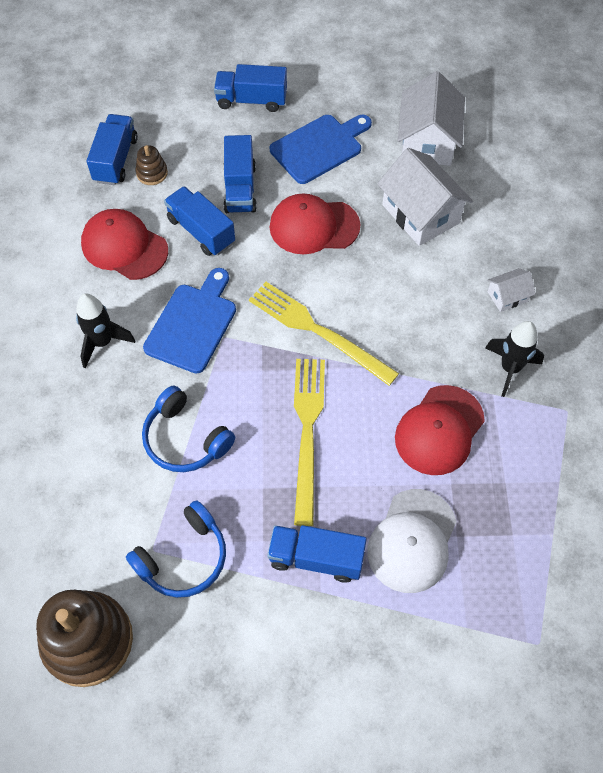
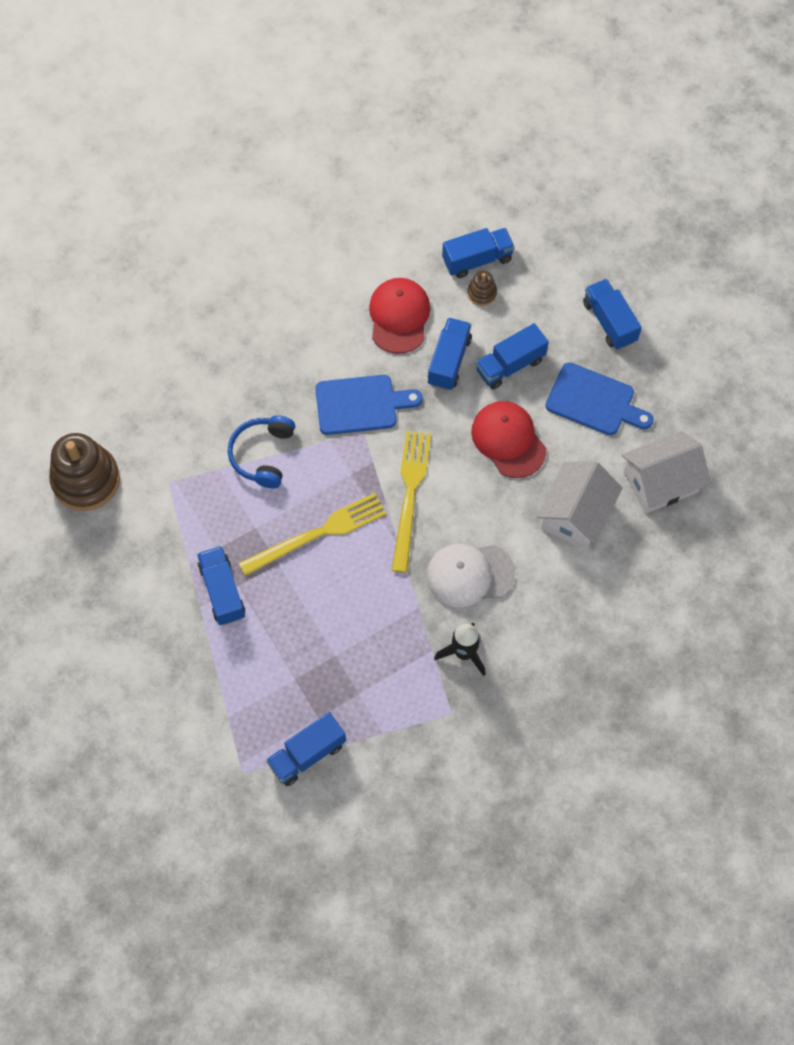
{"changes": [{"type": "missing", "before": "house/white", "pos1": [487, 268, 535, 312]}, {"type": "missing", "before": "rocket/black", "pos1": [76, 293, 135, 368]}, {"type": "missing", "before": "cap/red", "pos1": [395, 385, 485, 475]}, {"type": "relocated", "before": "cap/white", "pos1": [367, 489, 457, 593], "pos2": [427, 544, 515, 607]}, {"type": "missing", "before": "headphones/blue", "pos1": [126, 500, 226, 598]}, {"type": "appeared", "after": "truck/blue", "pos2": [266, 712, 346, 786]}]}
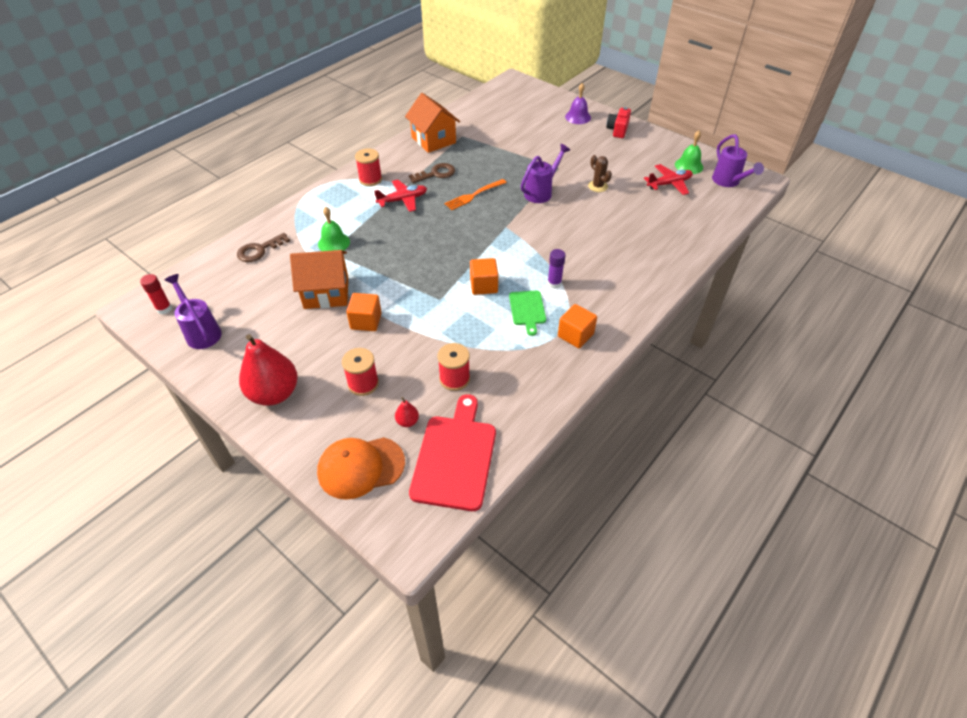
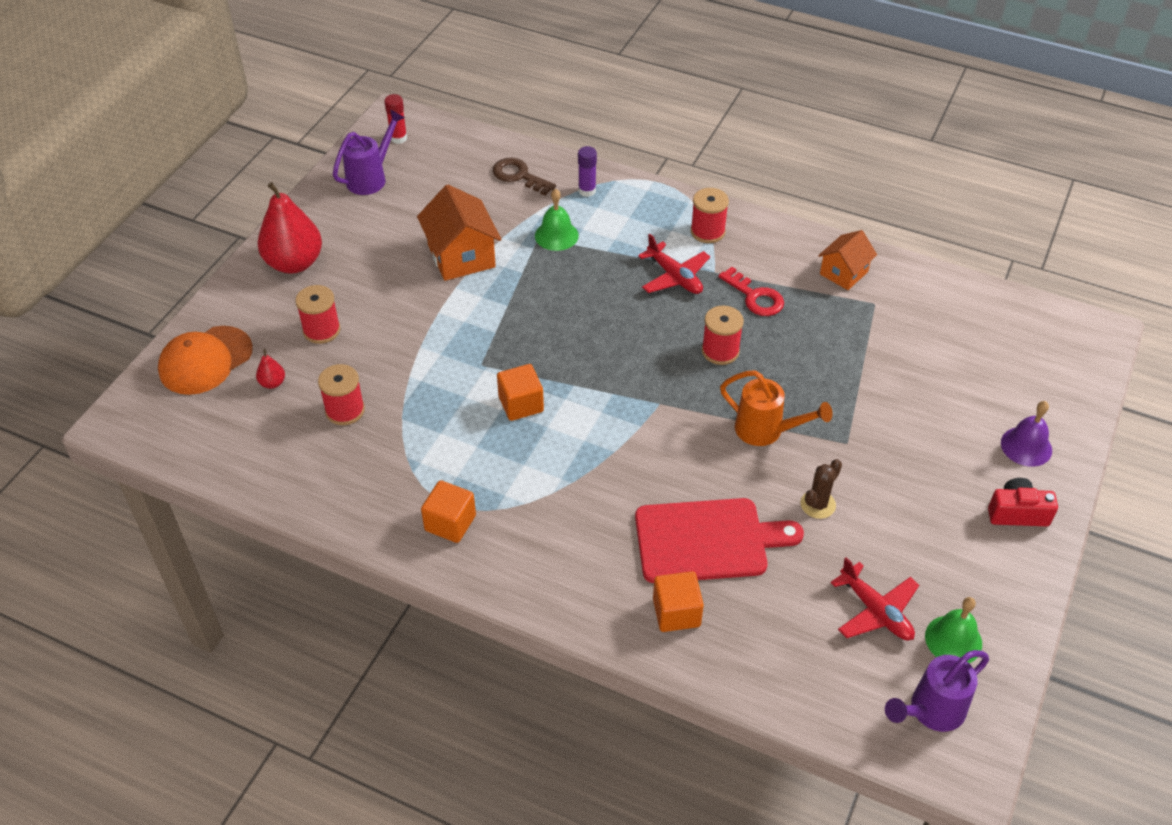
{"changes": [{"type": "size", "before": "house/orange", "pos1": [405, 93, 460, 153], "pos2": [818, 230, 877, 290], "scale": 0.64}, {"type": "colour", "before": "watering can/purple", "after": "watering can/orange", "pos1": [521, 144, 570, 203], "pos2": [720, 370, 833, 446]}, {"type": "colour", "before": "key/brown", "after": "key/red", "pos1": [409, 163, 455, 183], "pos2": [718, 267, 784, 316]}, {"type": "exchanged", "before": "fork/orange", "after": "spool/red", "pos1": [444, 179, 507, 210], "pos2": [702, 306, 744, 365]}, {"type": "relocated", "before": "glue stick/purple", "pos1": [547, 249, 565, 289], "pos2": [578, 146, 597, 197]}, {"type": "missing", "before": "cutting board/green", "pos1": [509, 291, 546, 336]}, {"type": "relocated", "before": "cube/orange", "pos1": [346, 293, 382, 331], "pos2": [653, 571, 704, 632]}, {"type": "relocated", "before": "cutting board/red", "pos1": [409, 394, 496, 511], "pos2": [635, 498, 804, 583]}, {"type": "spun", "before": "cap/orange", "pos1": [317, 437, 405, 500], "pos2": [158, 326, 253, 395], "turn": -105}]}
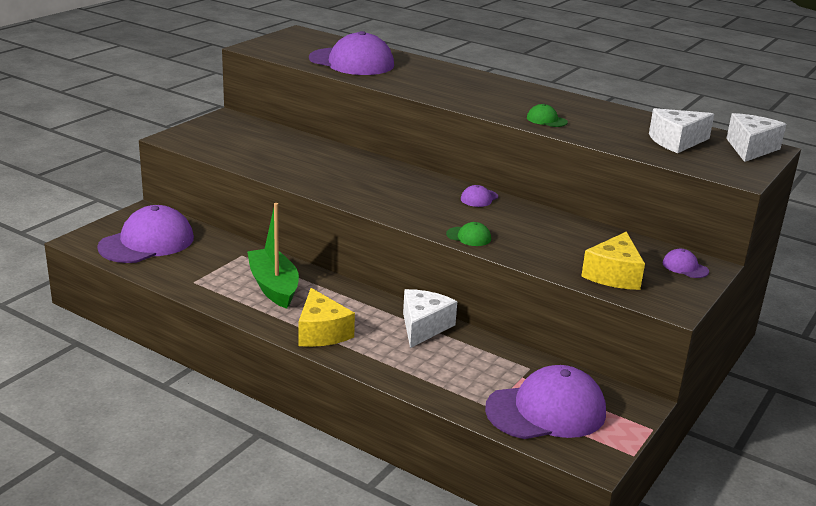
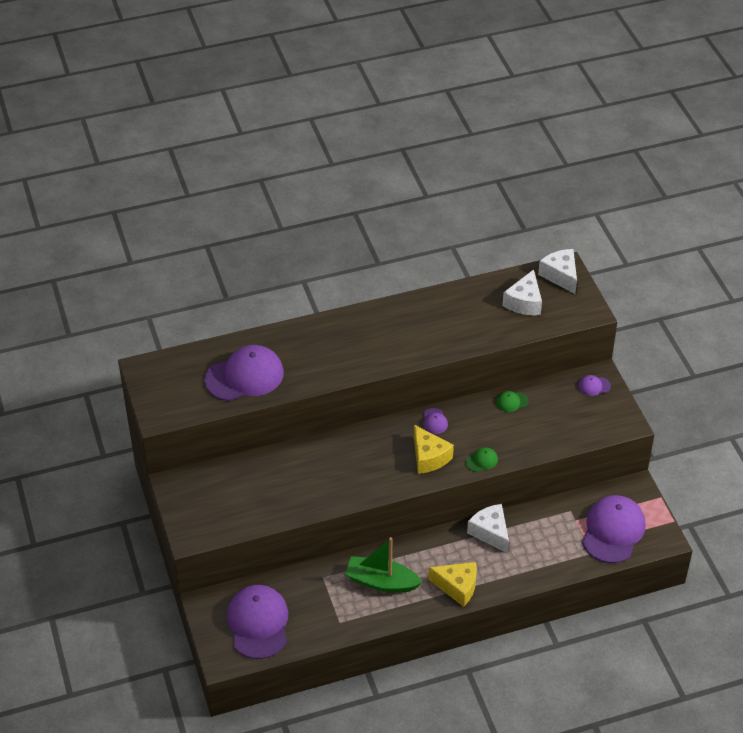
{"changes": [{"type": "relocated", "before": "cap/green", "pos1": [527, 104, 568, 127], "pos2": [496, 391, 529, 412]}, {"type": "relocated", "before": "cheese/yellow", "pos1": [581, 232, 645, 290], "pos2": [414, 425, 454, 474]}]}
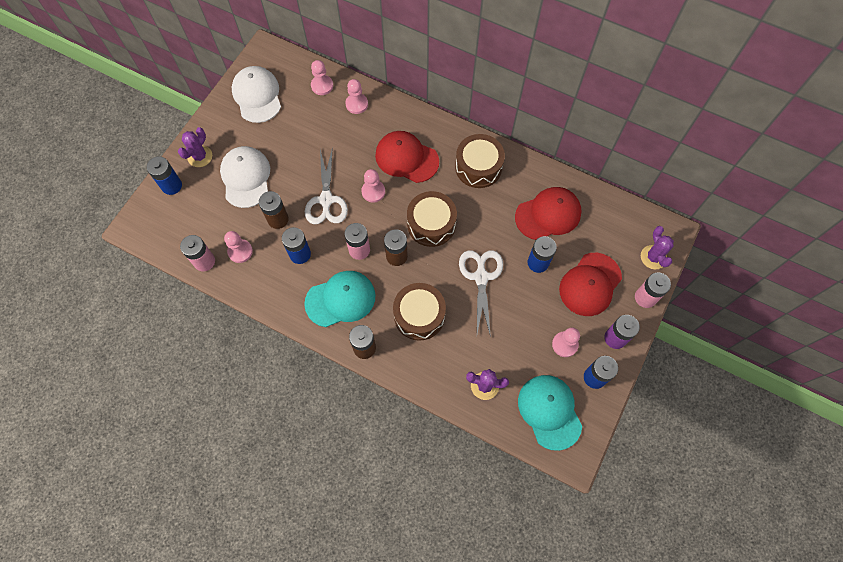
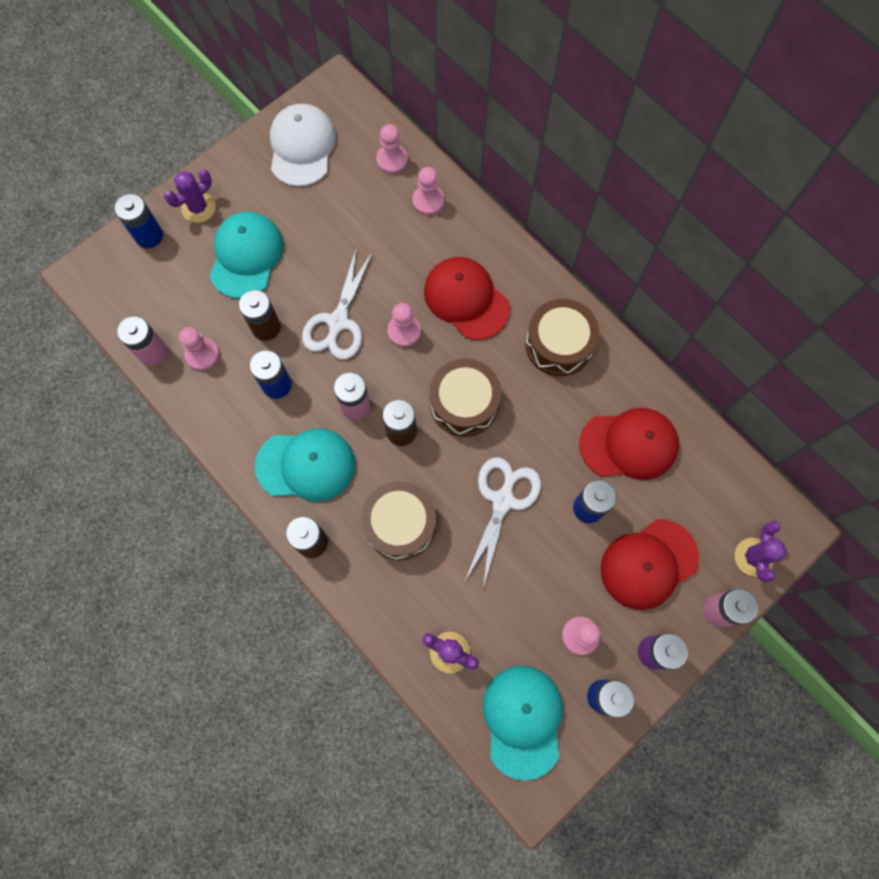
{"changes": [{"type": "colour", "before": "cap/white", "after": "cap/turquoise", "pos1": [220, 146, 270, 208], "pos2": [210, 212, 284, 299]}]}
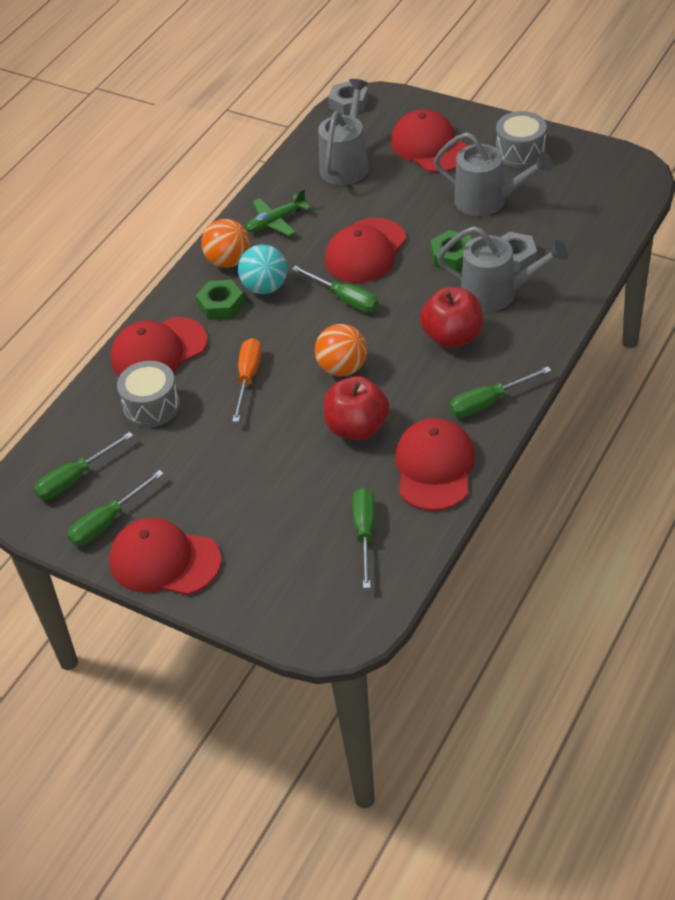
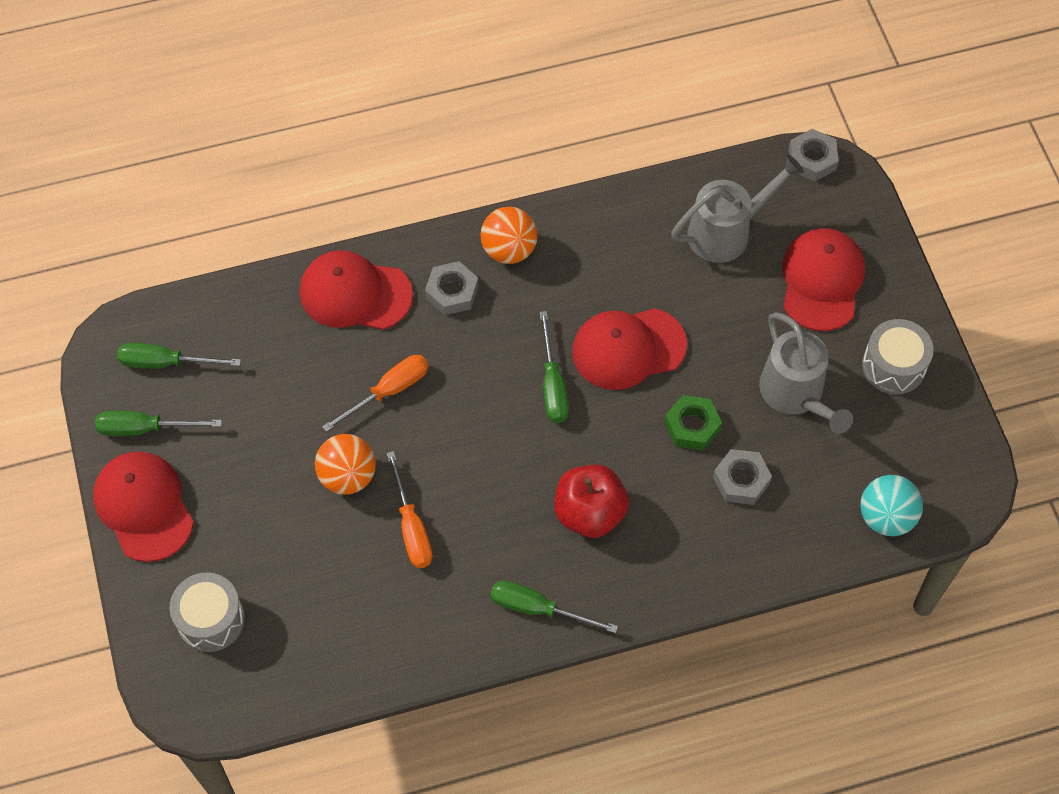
{"changes": [{"type": "missing", "before": "plane/green", "pos1": [246, 188, 311, 236]}, {"type": "missing", "before": "watering can/grey", "pos1": [437, 226, 568, 312]}, {"type": "relocated", "before": "ball/turquoise", "pos1": [238, 245, 287, 294], "pos2": [861, 475, 923, 536]}, {"type": "colour", "before": "nut/green", "after": "nut/grey", "pos1": [196, 280, 244, 320], "pos2": [425, 261, 479, 315]}, {"type": "relocated", "before": "ball/orange", "pos1": [315, 324, 367, 377], "pos2": [315, 434, 376, 495]}, {"type": "relocated", "before": "drum/grey", "pos1": [117, 361, 180, 428], "pos2": [170, 572, 245, 652]}, {"type": "exchanged", "before": "apple/red", "after": "screwdriver/orange", "pos1": [324, 376, 389, 440], "pos2": [387, 451, 433, 568]}, {"type": "missing", "before": "cap/red", "pos1": [395, 418, 475, 511]}, {"type": "missing", "before": "screwdriver/green", "pos1": [352, 487, 375, 589]}]}
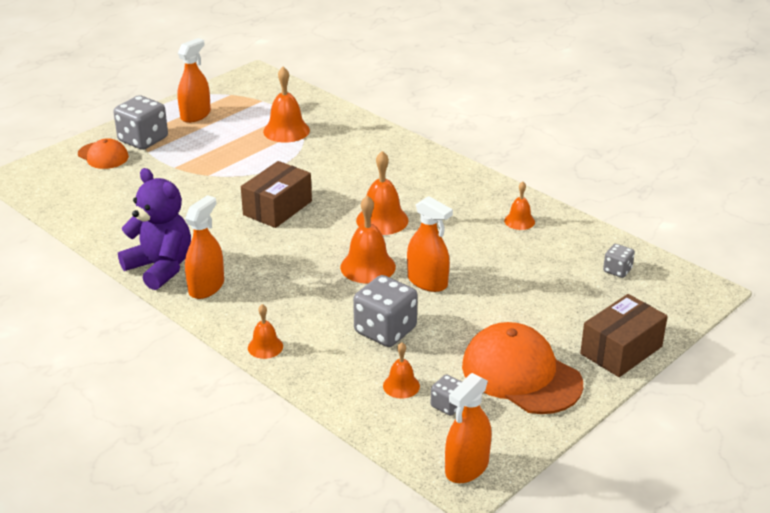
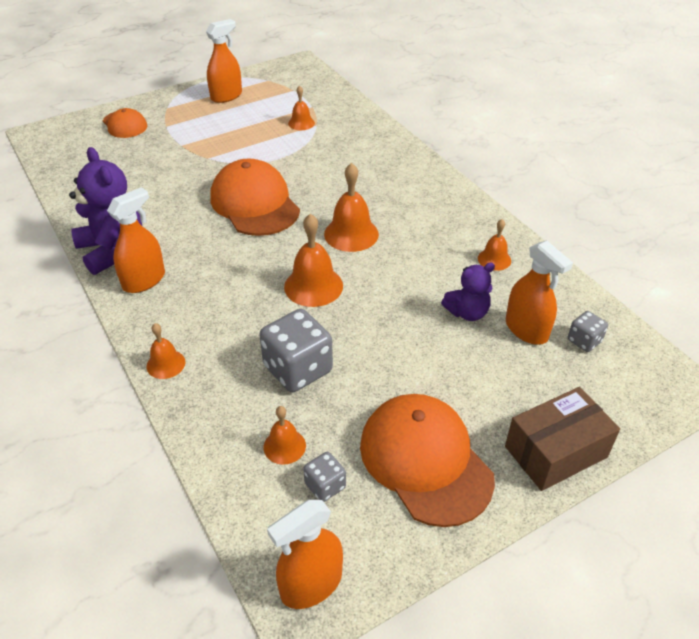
{"changes": [{"type": "size", "before": "bell/orange", "pos1": [263, 67, 310, 143], "pos2": [288, 86, 315, 130], "scale": 0.59}, {"type": "missing", "before": "dice/grey", "pos1": [114, 95, 168, 150]}, {"type": "exchanged", "before": "box/brown", "after": "cap/orange", "pos1": [241, 161, 312, 228], "pos2": [210, 158, 300, 236]}, {"type": "relocated", "before": "spray bottle/orange", "pos1": [407, 196, 453, 292], "pos2": [506, 240, 573, 345]}, {"type": "appeared", "after": "teddy bear/purple", "pos2": [441, 263, 495, 321]}]}
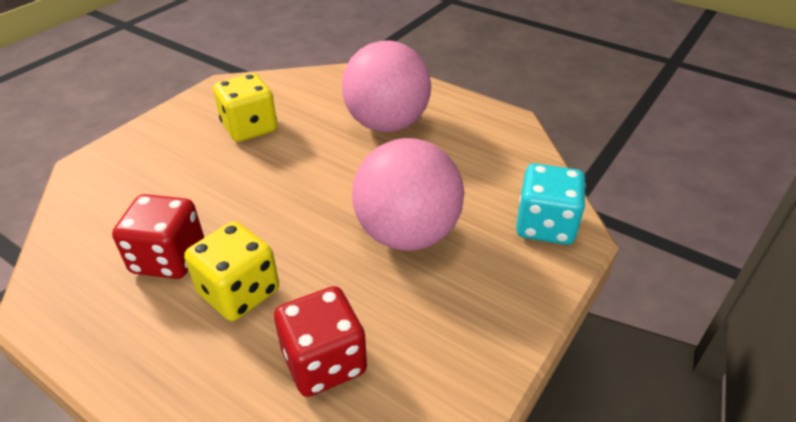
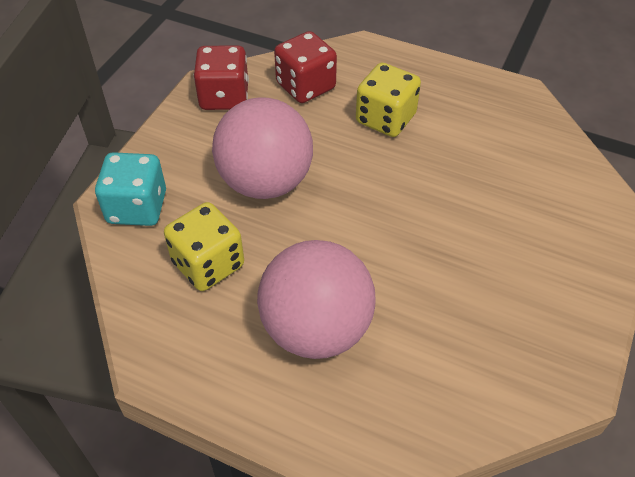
{"changes": [{"type": "relocated", "before": "dice/yellow", "pos1": [213, 73, 277, 142], "pos2": [164, 202, 244, 291]}, {"type": "relocated", "before": "dice/red", "pos1": [112, 194, 204, 279], "pos2": [194, 45, 249, 110]}]}
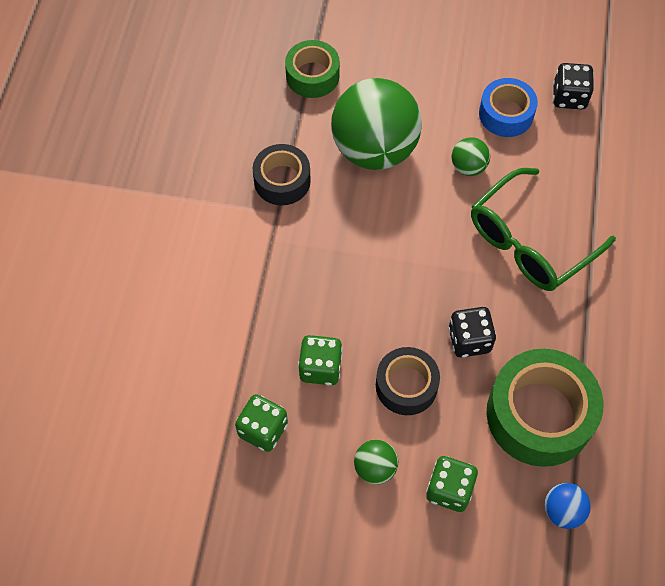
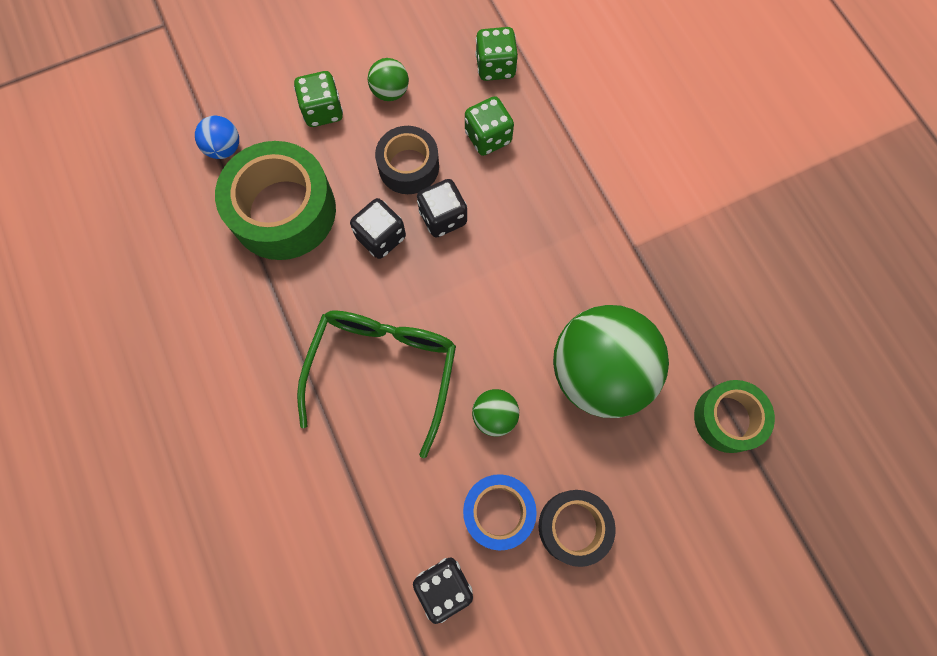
{"changes": [{"type": "relocated", "before": "tape/black", "pos1": [253, 144, 311, 205], "pos2": [538, 490, 616, 567]}, {"type": "appeared", "after": "dice/black", "pos2": [417, 179, 467, 237]}]}
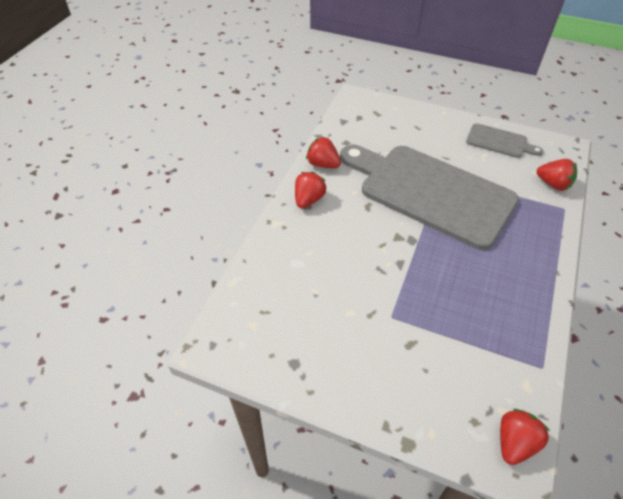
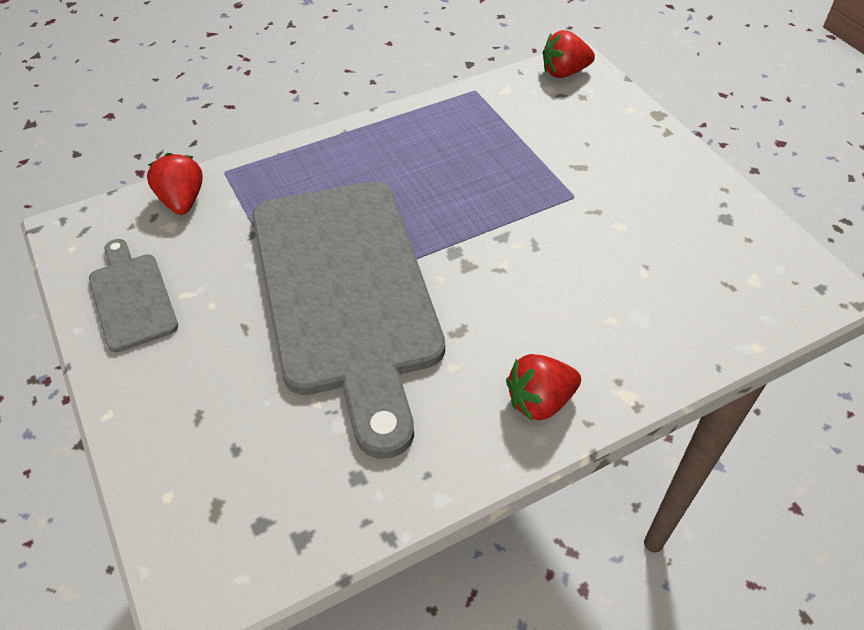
{"changes": [{"type": "missing", "before": "strawberry/red", "pos1": [306, 136, 341, 168]}]}
